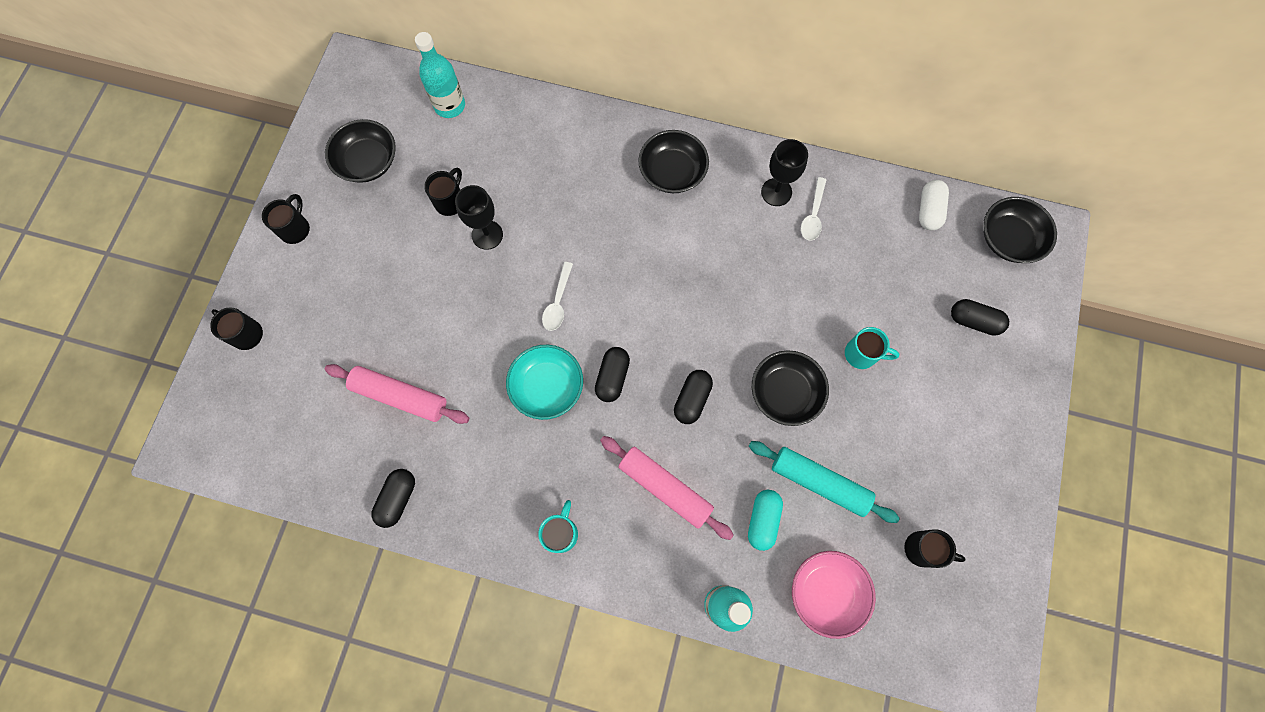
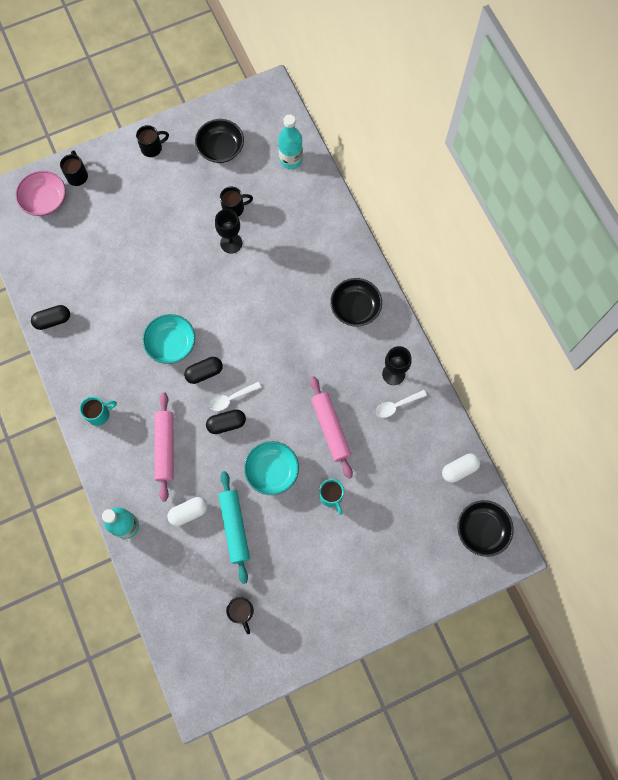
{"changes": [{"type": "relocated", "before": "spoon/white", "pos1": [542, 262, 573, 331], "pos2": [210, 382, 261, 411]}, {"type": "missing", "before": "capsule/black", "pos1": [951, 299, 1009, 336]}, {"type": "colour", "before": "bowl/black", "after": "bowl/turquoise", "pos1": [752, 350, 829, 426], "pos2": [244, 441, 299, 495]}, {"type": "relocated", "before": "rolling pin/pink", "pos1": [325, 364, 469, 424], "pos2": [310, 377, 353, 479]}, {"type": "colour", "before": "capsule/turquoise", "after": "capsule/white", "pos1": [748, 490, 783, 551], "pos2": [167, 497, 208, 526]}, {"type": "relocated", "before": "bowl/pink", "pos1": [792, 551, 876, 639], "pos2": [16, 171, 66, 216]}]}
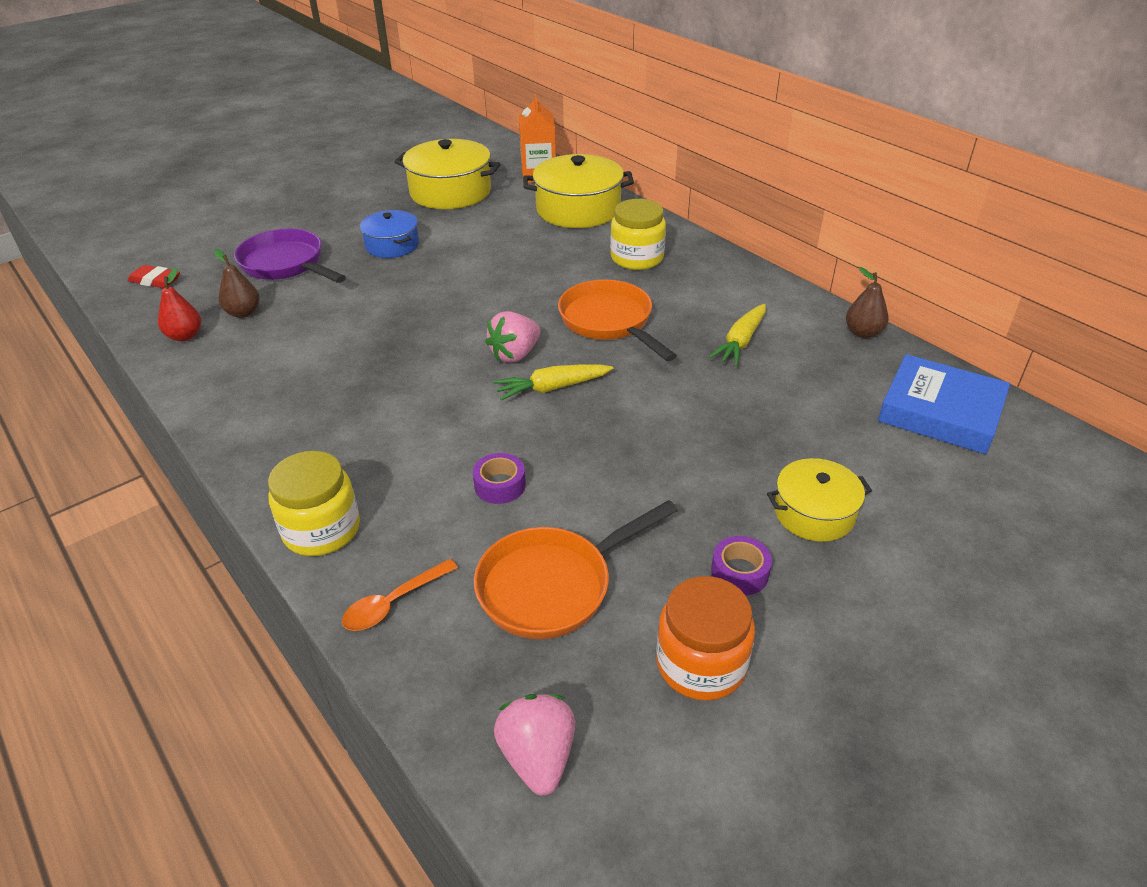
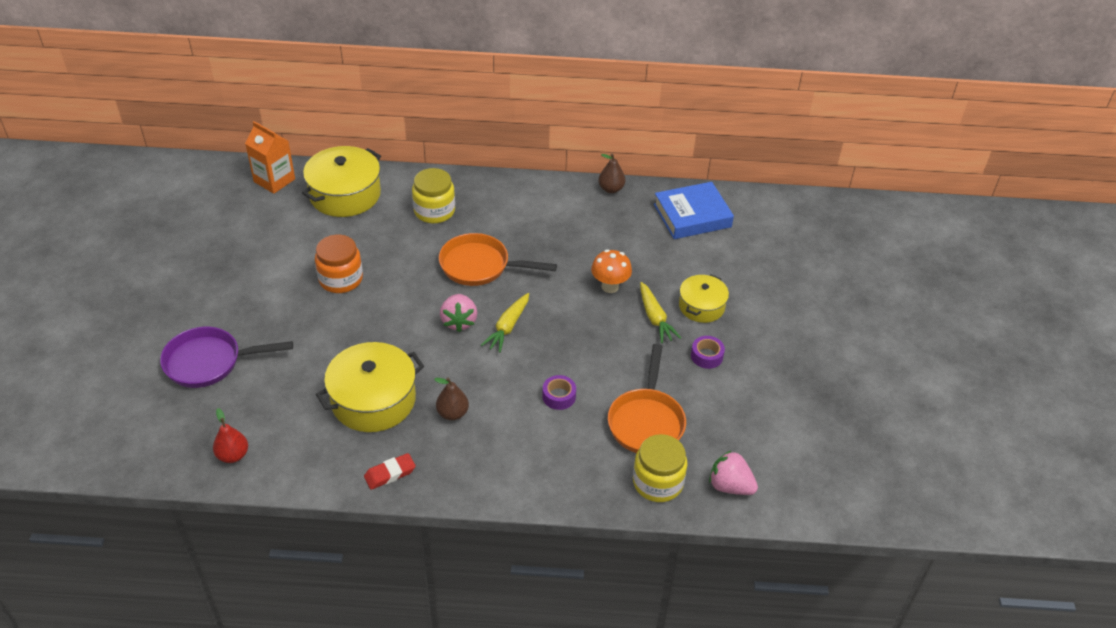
{"changes": [{"type": "relocated", "before": "pot/yellow", "pos1": [395, 139, 500, 209], "pos2": [316, 342, 424, 432]}, {"type": "missing", "before": "pot/blue", "pos1": [360, 210, 419, 258]}, {"type": "relocated", "before": "pear/brown", "pos1": [214, 249, 260, 318], "pos2": [434, 378, 469, 420]}, {"type": "relocated", "before": "eraser/red", "pos1": [128, 265, 180, 288], "pos2": [364, 453, 416, 490]}, {"type": "relocated", "before": "carrot/yellow", "pos1": [709, 304, 766, 366], "pos2": [640, 282, 681, 343]}, {"type": "relocated", "before": "jar/yellow", "pos1": [268, 451, 360, 556], "pos2": [633, 434, 688, 502]}, {"type": "missing", "before": "spoon/orange", "pos1": [342, 559, 458, 631]}, {"type": "relocated", "before": "jar/orange", "pos1": [656, 576, 755, 701], "pos2": [315, 235, 363, 293]}, {"type": "appeared", "after": "mushroom/orange", "pos2": [591, 249, 632, 293]}]}
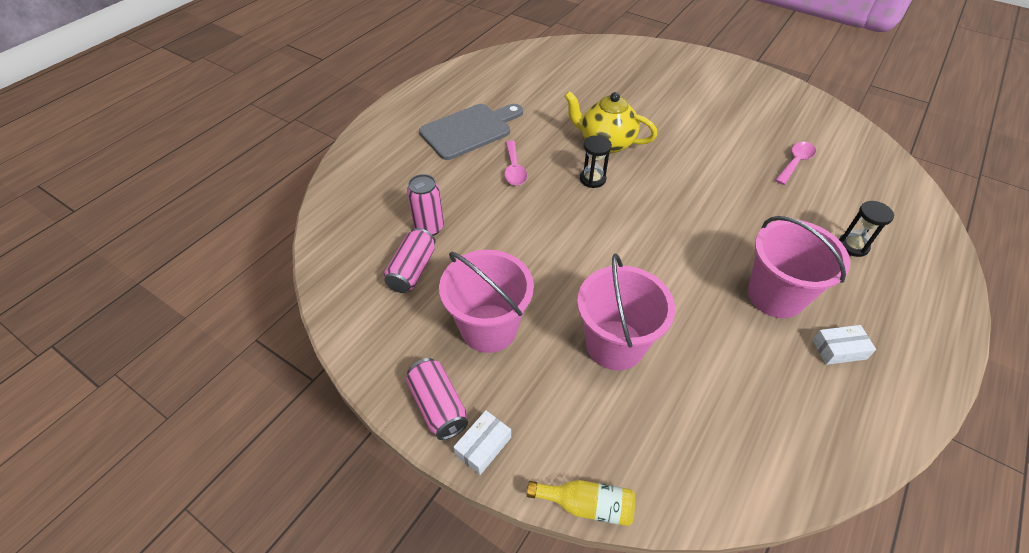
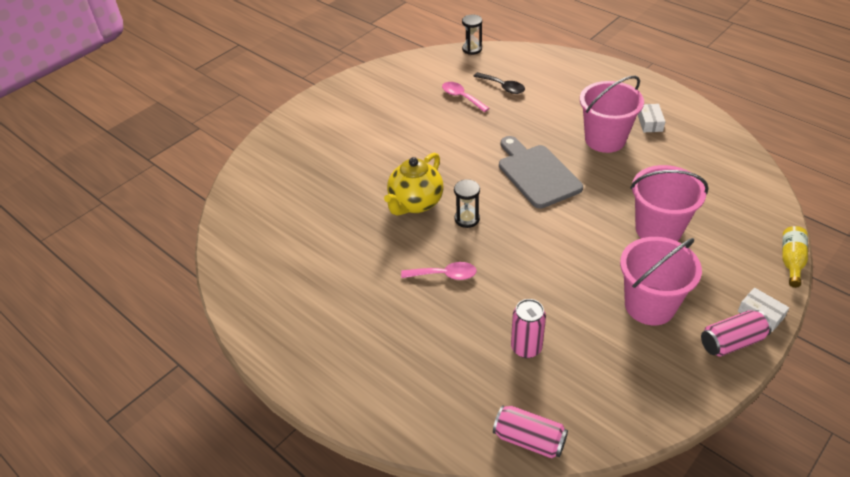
{"changes": [{"type": "relocated", "before": "cutting board/grey", "pos1": [419, 104, 523, 160], "pos2": [499, 136, 583, 209]}, {"type": "relocated", "before": "hourglass/black", "pos1": [839, 201, 894, 257], "pos2": [462, 15, 482, 55]}, {"type": "relocated", "before": "can/pink", "pos1": [384, 228, 435, 293], "pos2": [493, 405, 568, 459]}, {"type": "appeared", "after": "spoon/black", "pos2": [473, 72, 525, 94]}]}
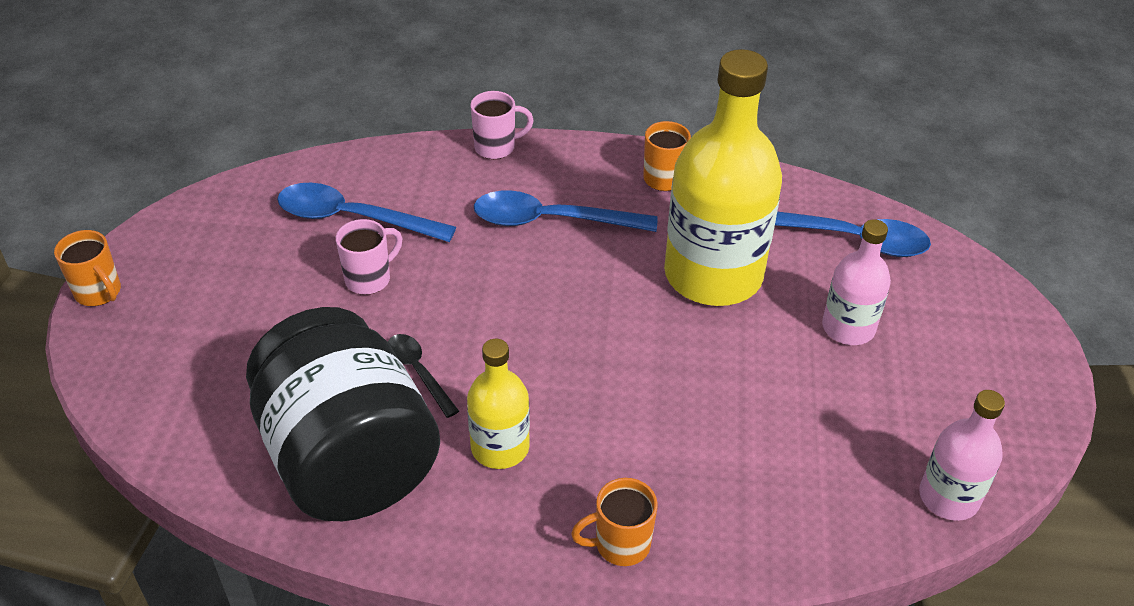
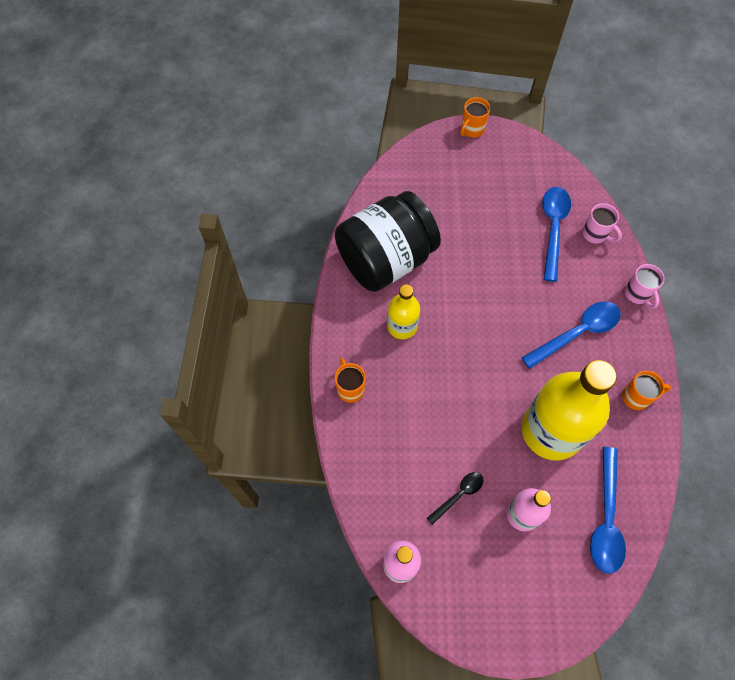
{"changes": [{"type": "spun", "before": "spoon/blue", "pos1": [474, 190, 658, 232], "pos2": [521, 301, 621, 369], "turn": 60}, {"type": "relocated", "before": "mug/pink", "pos1": [336, 219, 402, 295], "pos2": [583, 203, 622, 244]}, {"type": "relocated", "before": "spoon/black", "pos1": [388, 334, 459, 418], "pos2": [427, 472, 484, 525]}]}
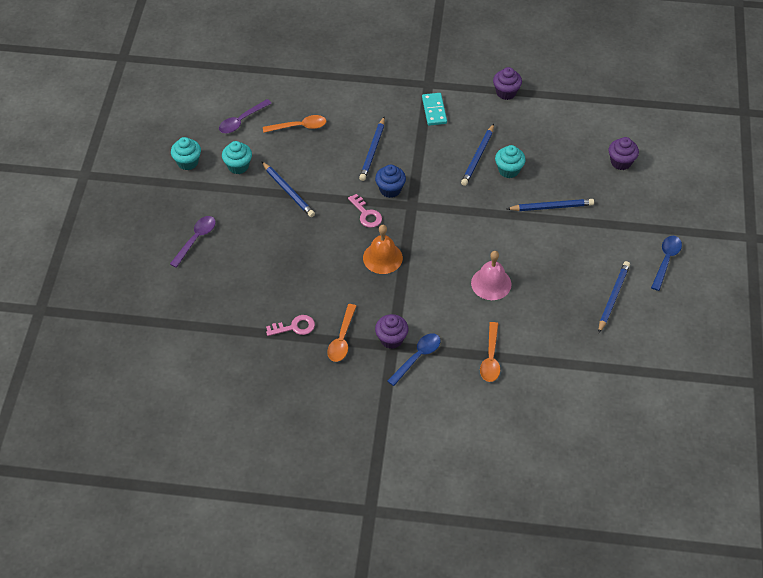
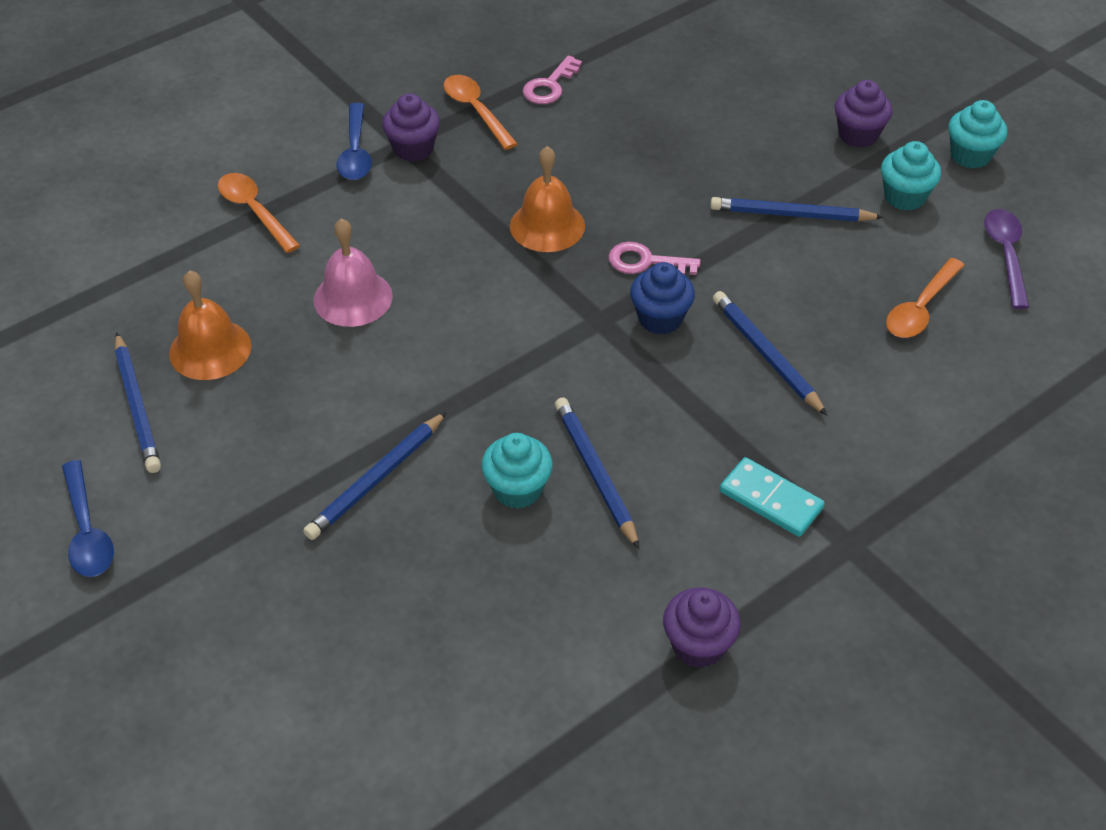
{"changes": [{"type": "relocated", "before": "cupcake/purple", "pos1": [609, 137, 639, 170], "pos2": [835, 80, 893, 148]}, {"type": "missing", "before": "spoon/purple", "pos1": [170, 216, 216, 268]}, {"type": "appeared", "after": "bell/orange", "pos2": [169, 270, 251, 380]}]}
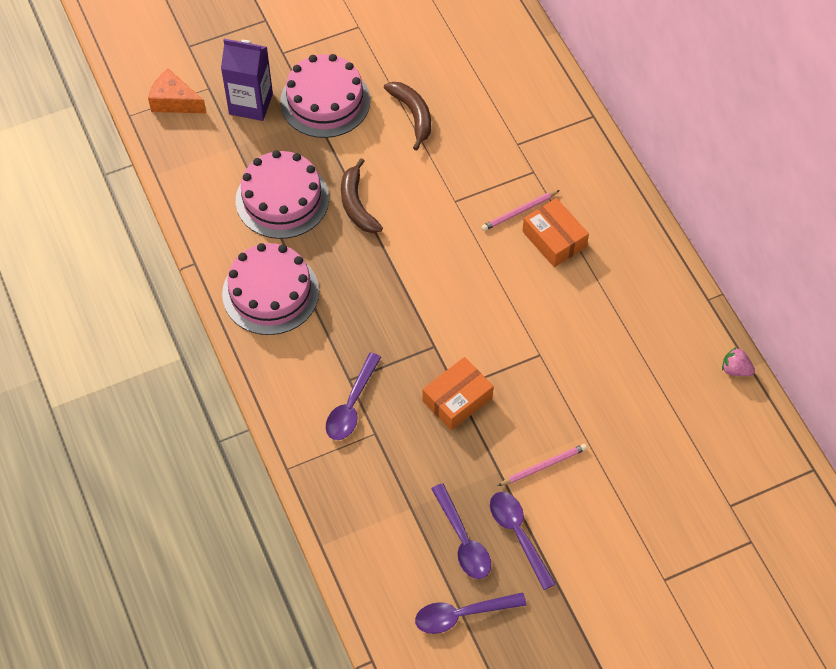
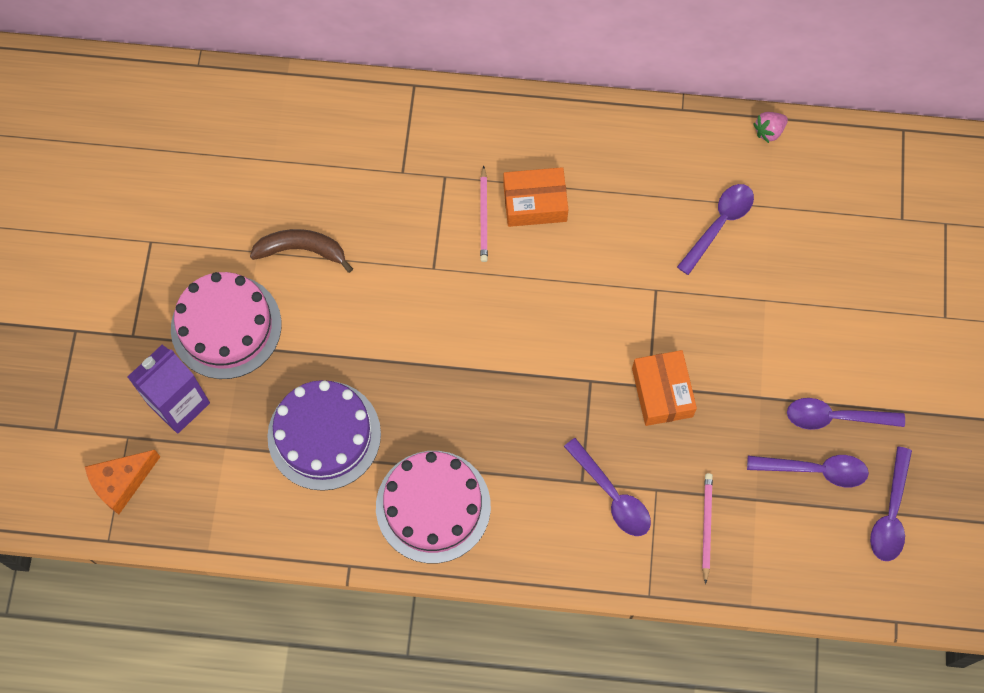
{"changes": [{"type": "colour", "before": "cake/pink", "after": "cake/purple", "pos1": [236, 150, 329, 239], "pos2": [267, 380, 381, 491]}, {"type": "missing", "before": "banana/brown", "pos1": [341, 158, 383, 233]}, {"type": "relocated", "before": "pencil/pink", "pos1": [498, 444, 587, 486], "pos2": [702, 473, 713, 584]}, {"type": "appeared", "after": "spoon/purple", "pos2": [677, 184, 754, 275]}]}
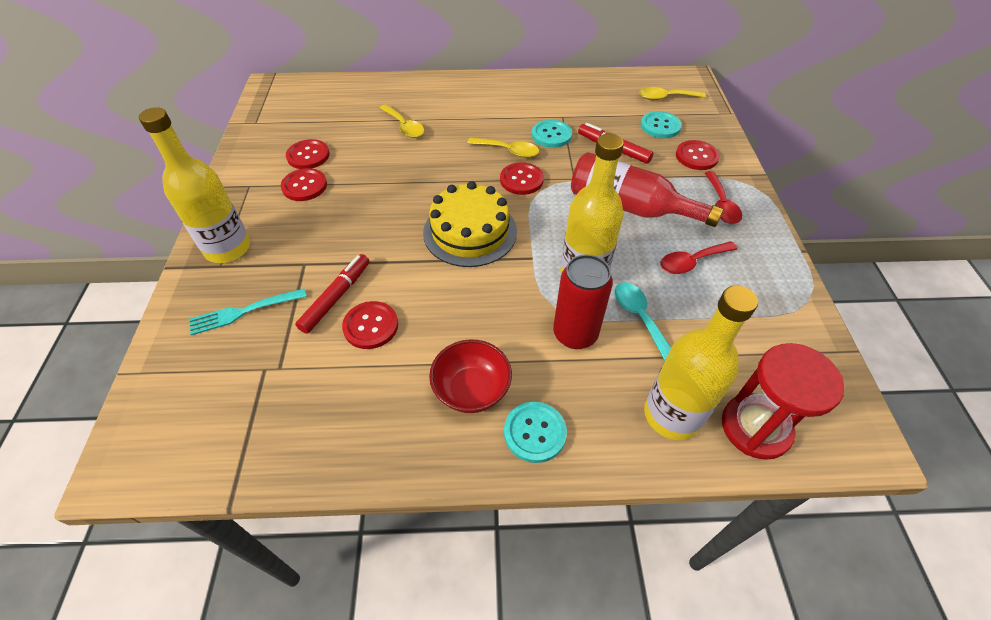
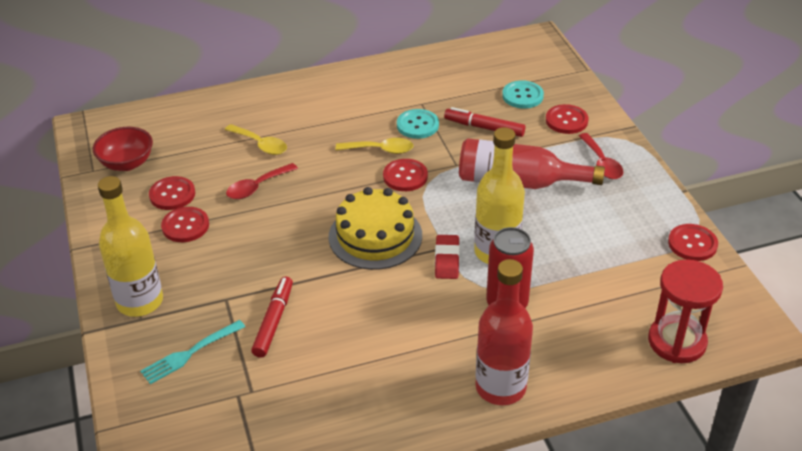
{"changes": [{"type": "missing", "before": "spoon/yellow", "pos1": [639, 87, 706, 100]}, {"type": "relocated", "before": "spoon/red", "pos1": [660, 241, 738, 274], "pos2": [226, 163, 298, 199]}, {"type": "missing", "before": "spoon/turquoise", "pos1": [614, 282, 671, 361]}, {"type": "missing", "before": "bottle/yellow", "pos1": [644, 285, 758, 440]}, {"type": "relocated", "before": "button/red", "pos1": [342, 301, 398, 349], "pos2": [668, 224, 718, 261]}, {"type": "relocated", "before": "bowl/red", "pos1": [429, 340, 512, 413], "pos2": [93, 127, 153, 171]}, {"type": "exchanged", "before": "button/turquoise", "after": "bottle/red", "pos1": [504, 402, 567, 463], "pos2": [475, 259, 533, 405]}, {"type": "appeared", "after": "eraser/red", "pos2": [435, 235, 460, 279]}]}
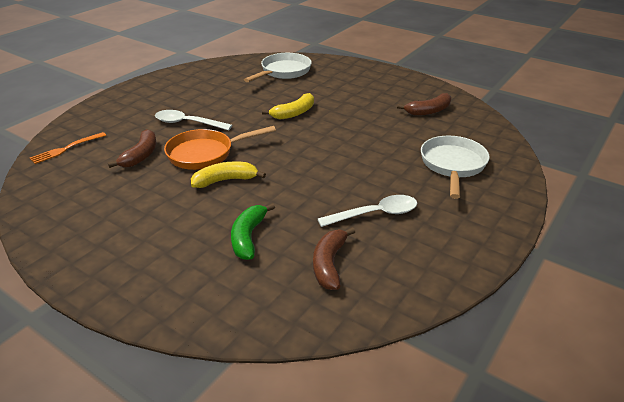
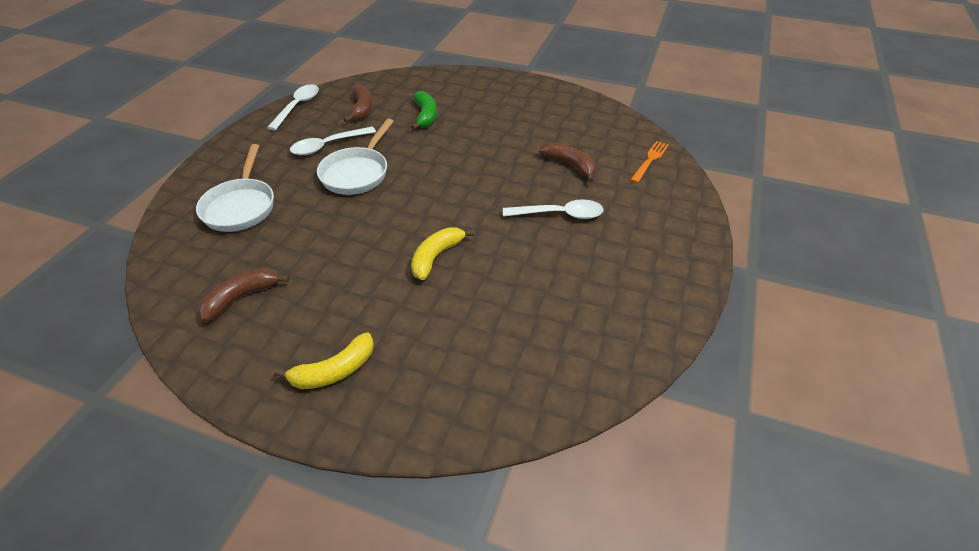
{"changes": [{"type": "relocated", "before": "pan/white", "pos1": [244, 53, 312, 82], "pos2": [317, 118, 394, 195]}, {"type": "missing", "before": "pan/orange", "pos1": [164, 126, 276, 170]}, {"type": "spun", "before": "banana/brown", "pos1": [108, 129, 156, 168], "pos2": [539, 142, 595, 182], "turn": 135}, {"type": "relocated", "before": "banana/yellow", "pos1": [191, 161, 266, 188], "pos2": [274, 333, 374, 389]}, {"type": "appeared", "after": "spoon/white", "pos2": [267, 84, 319, 130]}]}
